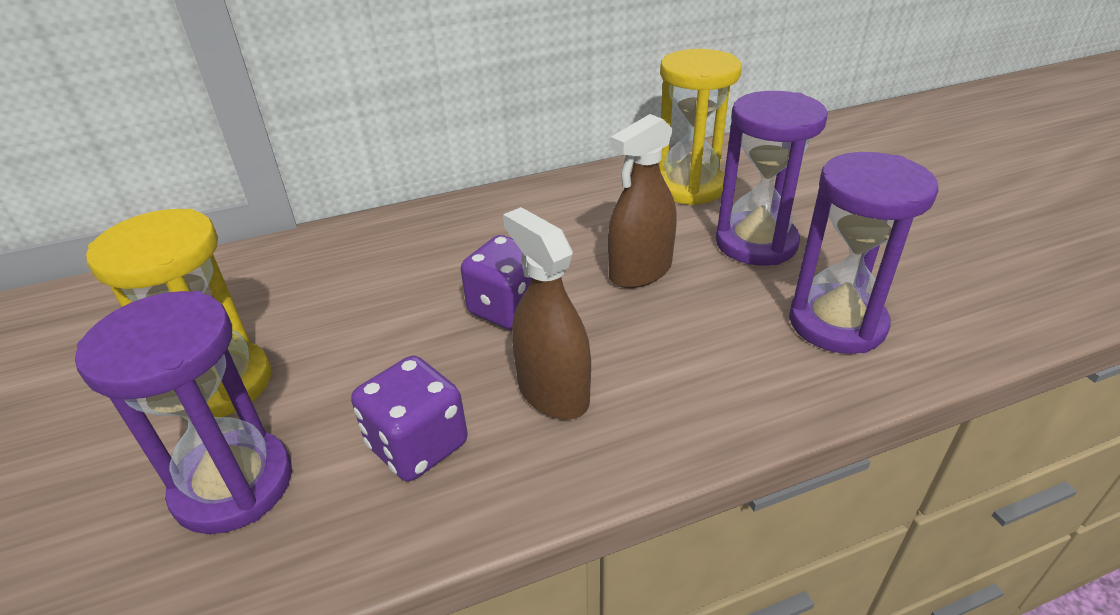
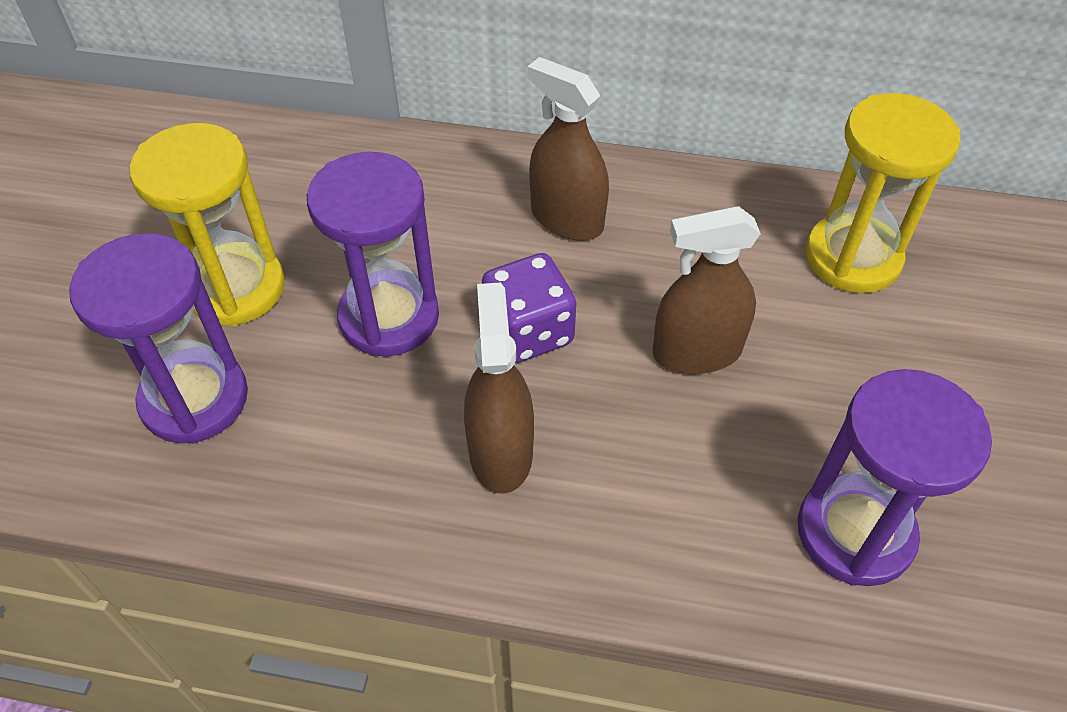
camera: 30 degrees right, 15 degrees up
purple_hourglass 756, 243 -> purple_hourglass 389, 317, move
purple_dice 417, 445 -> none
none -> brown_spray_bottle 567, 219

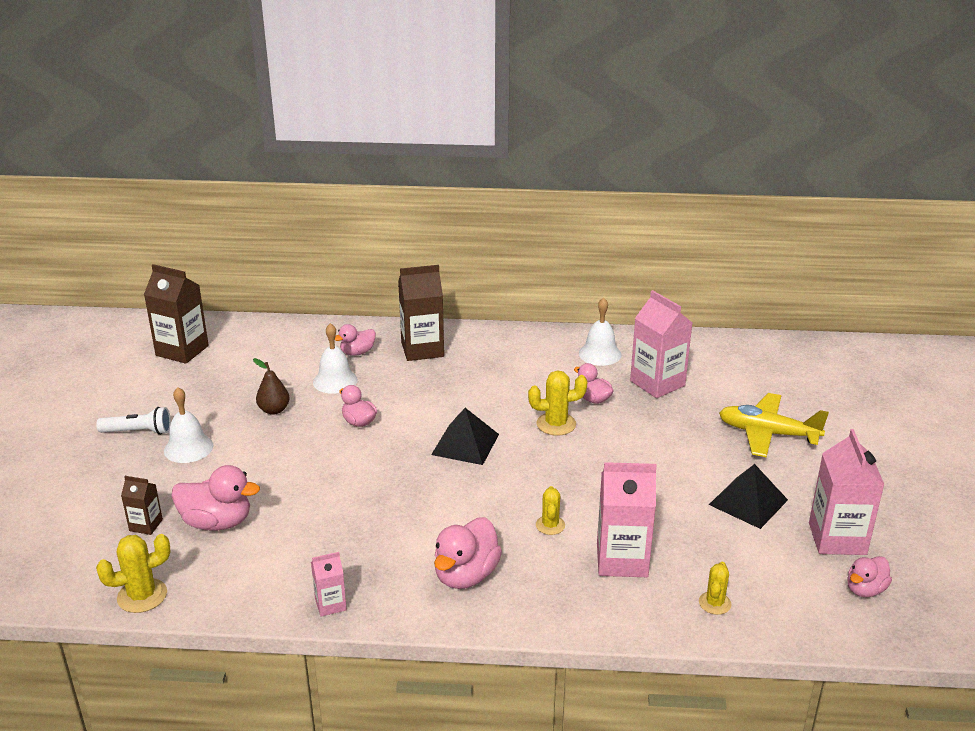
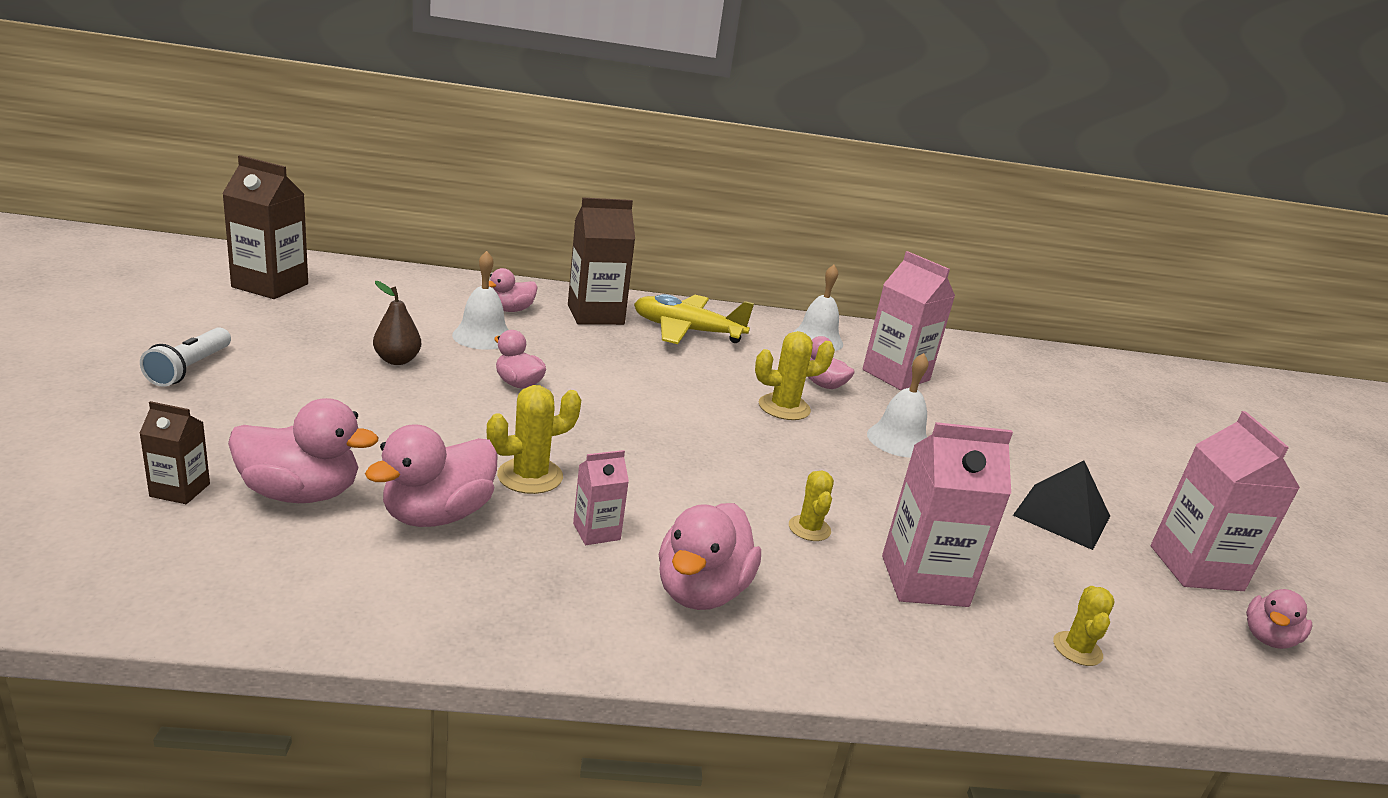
camera: 10 degrees left, 5 degrees down
white_bell 188, 448 -> white_bell 898, 440, move
yellow_plane 767, 433 -> yellow_plane 686, 331, move
white_flashlight 138, 432 -> white_flashlight 190, 368, 105 degrees clockwise
black_pyramid 465, 444 -> none
yellow_cactus 142, 596 -> yellow_cactus 530, 476, move
pink_carton 330, 604 -> pink_carton 596, 531, move
none -> pink_duck 437, 515

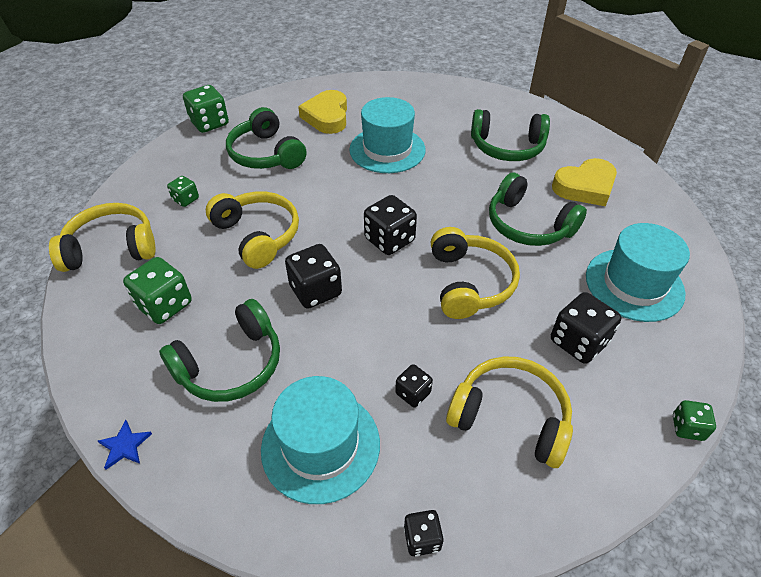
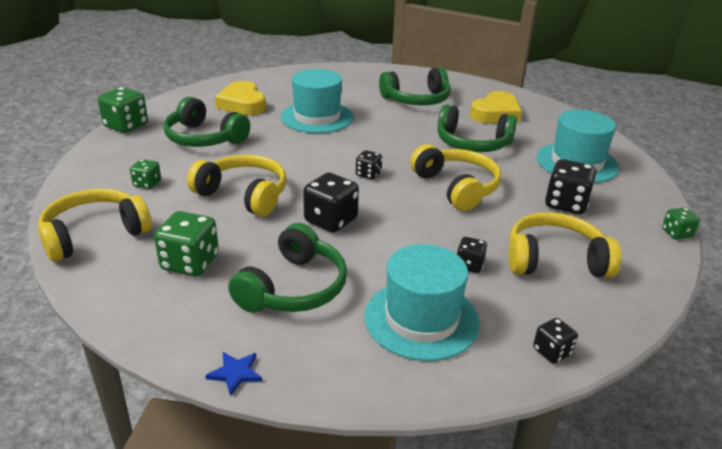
camera: 25 degrees left, 15 degrees down
black_dice 389, 240 -> black_dice 368, 174, x0.56

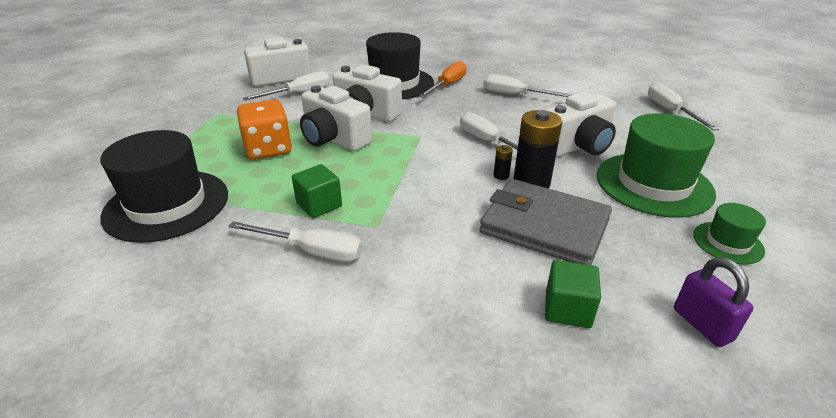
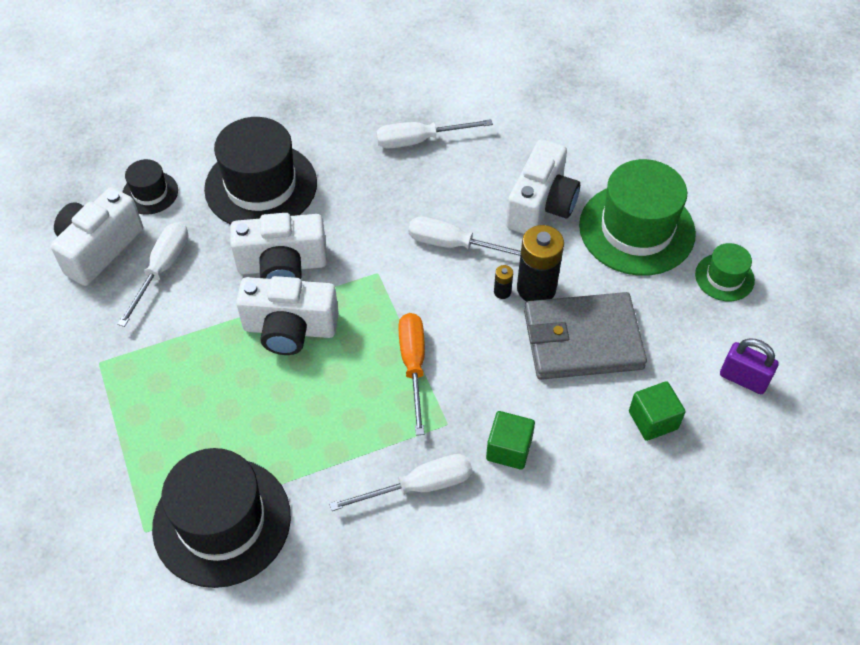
camera: 35 degrees left, 20 degrees up
orange_screwdriver 447, 85 -> orange_screwdriver 413, 365, move
white_screwdriver 671, 111 -> none
orange_dice 268, 149 -> none
green_cube 319, 205 -> green_cube 509, 449, move
none -> black_hat 150, 193

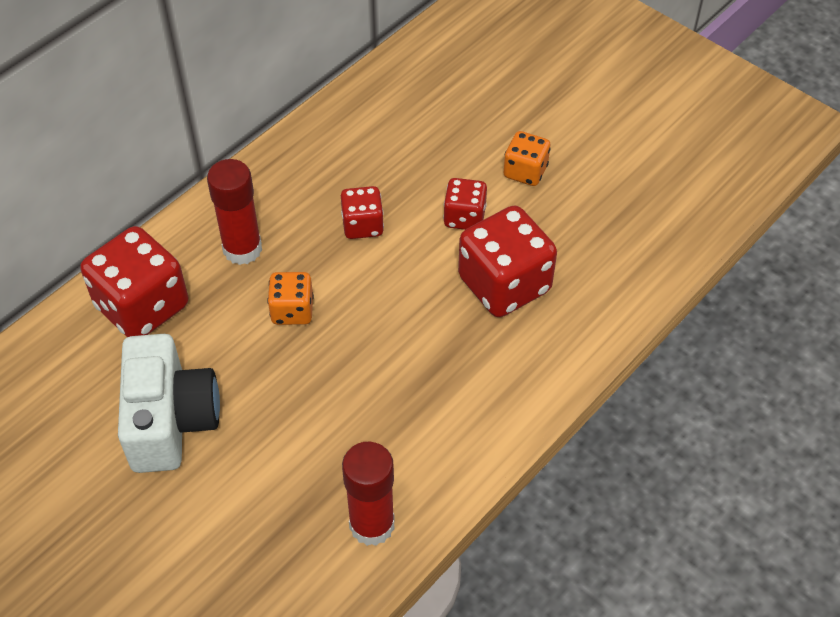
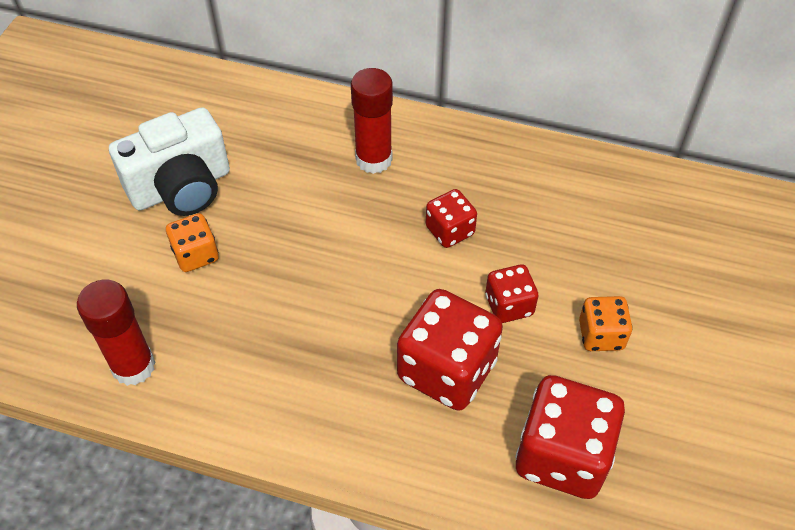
camera: 65 degrees right, 0 degrees up
red_dice 142, 306 -> red_dice 562, 455, move
orange_dice 292, 310 -> orange_dice 196, 255, move

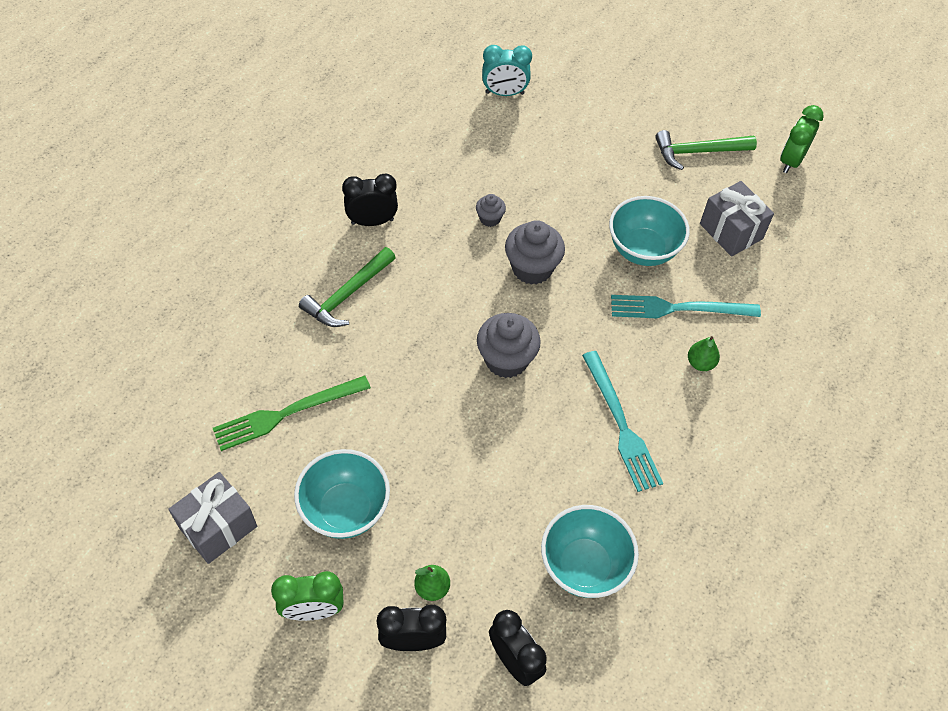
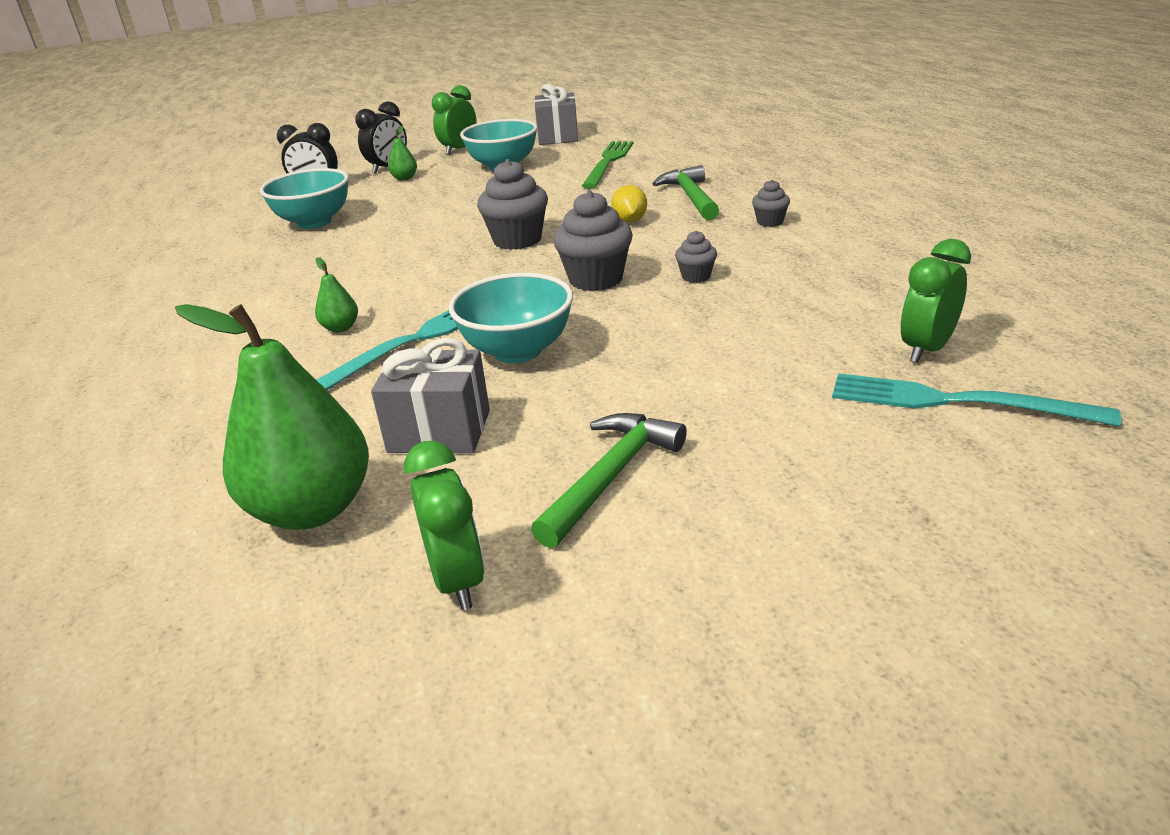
camera: 135 degrees right, 25 degrees down
turquoise_clock 504, 93 -> green_clock 926, 349
black_clock 372, 221 -> grey_cupcake 770, 222
turquoise_fork 621, 425 -> turquoise_fork 956, 402, move
none -> yellow_lemon 630, 221
none -> green_pear 312, 509

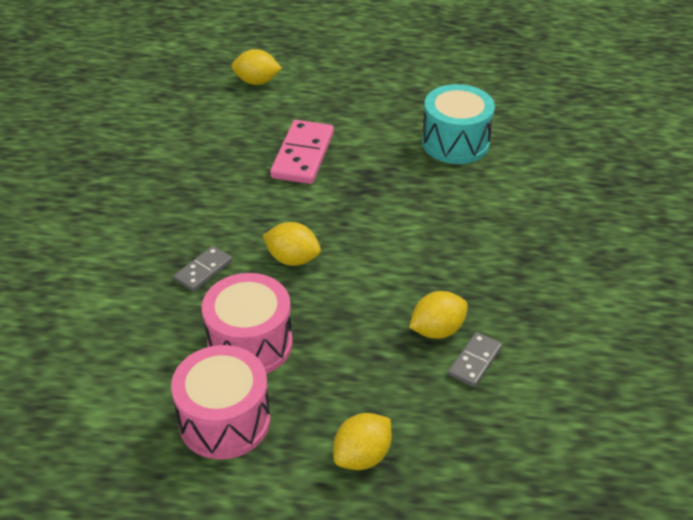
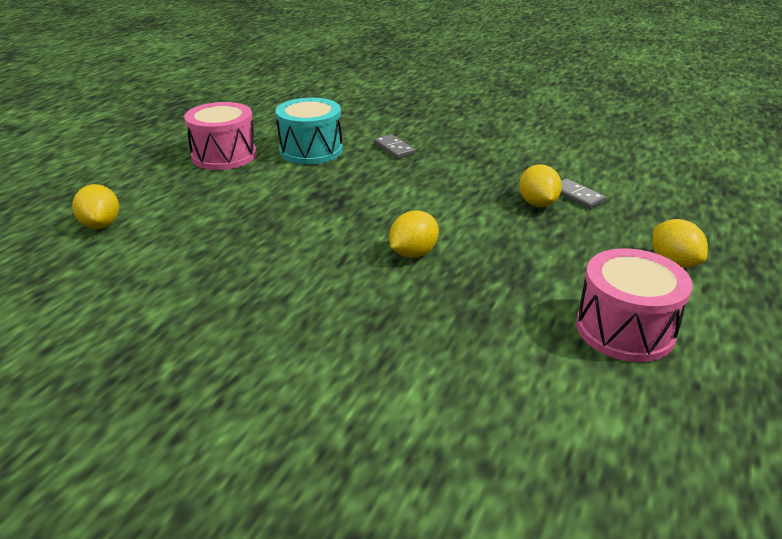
camera: 70 degrees left, 10 degrees down
yellow_lemon 257, 82 -> yellow_lemon 101, 225, 45 degrees counterclockwise
pink_domino 303, 155 -> none
grey_domino 203, 270 -> grey_domino 394, 148, move
pink_drum 250, 344 -> pink_drum 224, 155, move

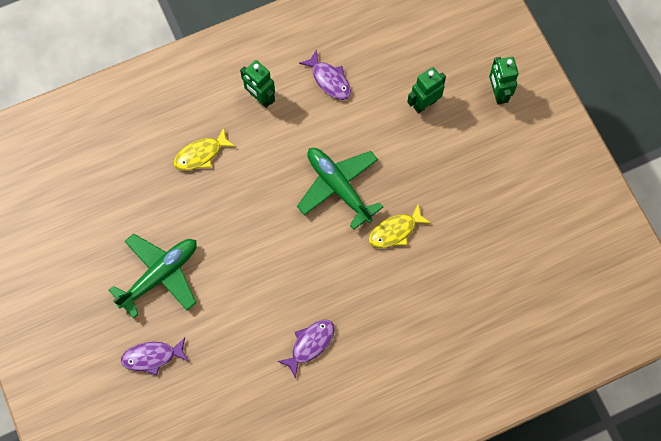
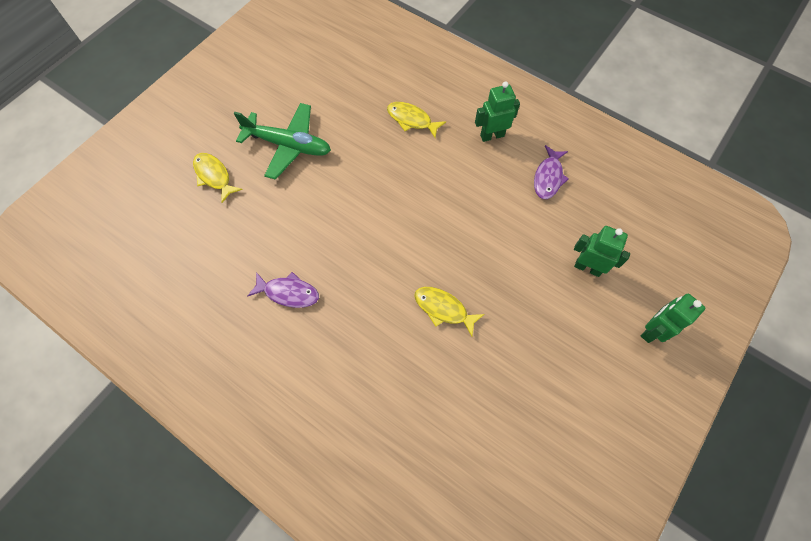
camera: 60 degrees right, 5 degrees down
green_robot 260, 98 -> green_robot 492, 135, 60 degrees clockwise
green_plane 338, 187 -> none
purple_fish 152, 357 -> yellow_fish 214, 176

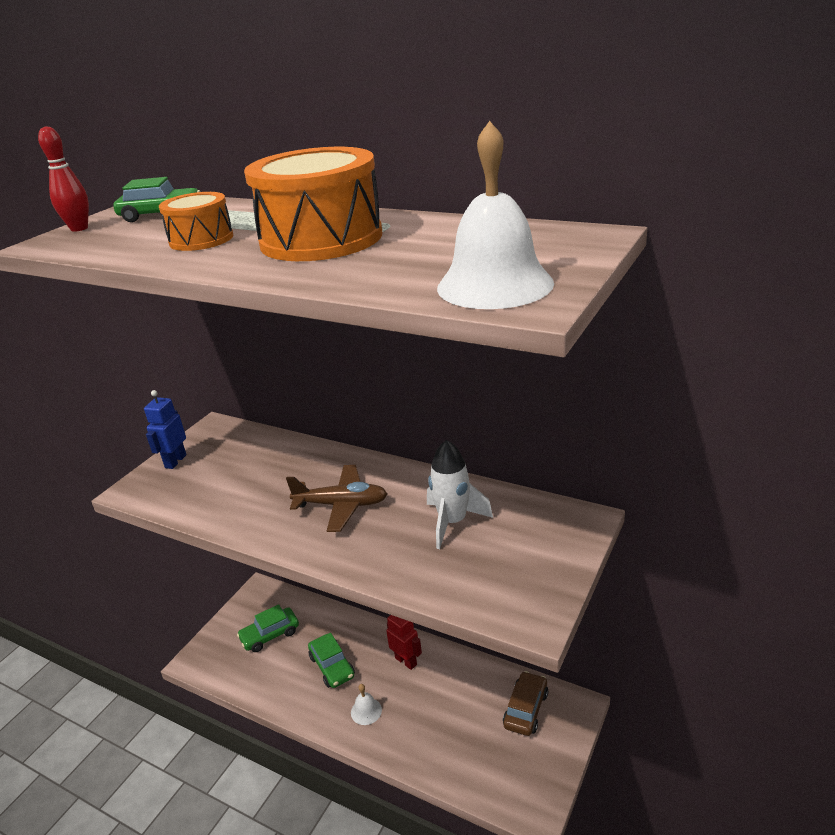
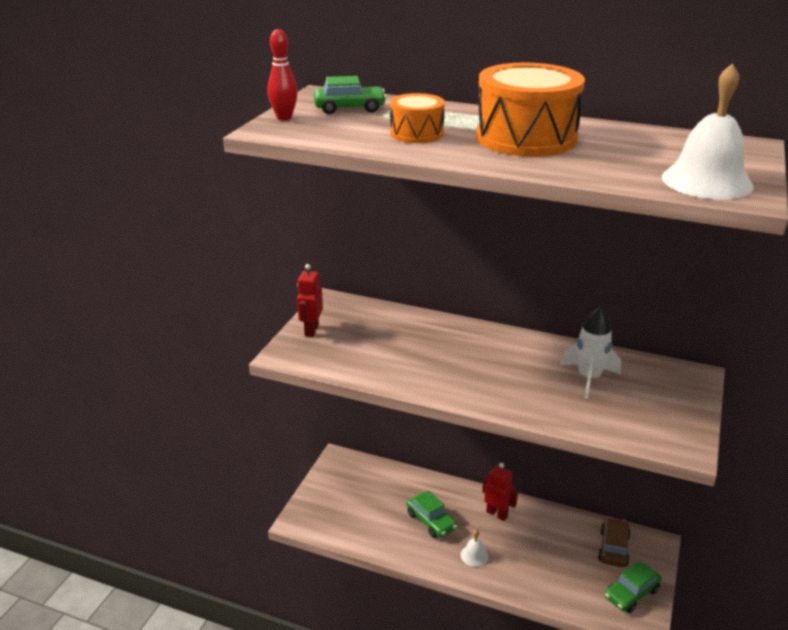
camera: 10 degrees left, 0 degrees up
blue_robot 175, 461 -> red_robot 311, 330
brown_plane 341, 505 -> none
green_car 270, 635 -> green_car 631, 593, move

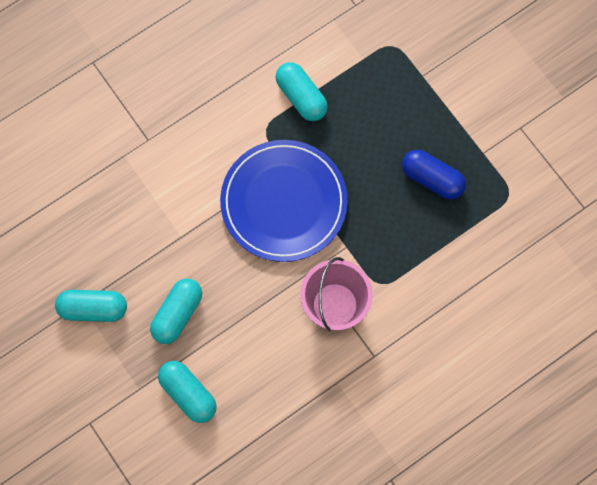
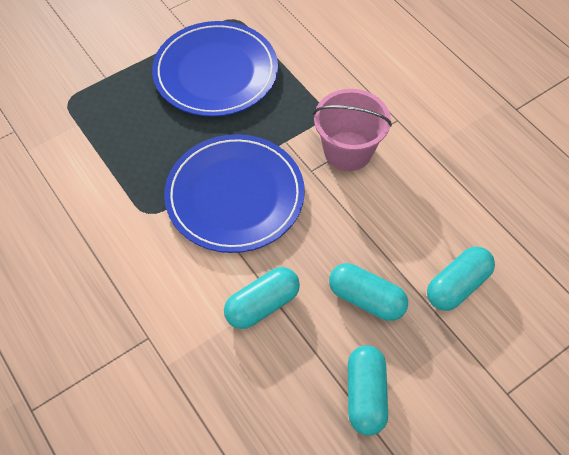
camera: 90 degrees left, 15 degrees down
turquoise_capsule 301, 97 -> turquoise_capsule 262, 305, move
blue_capsule 432, 179 -> blue_plate 215, 72

